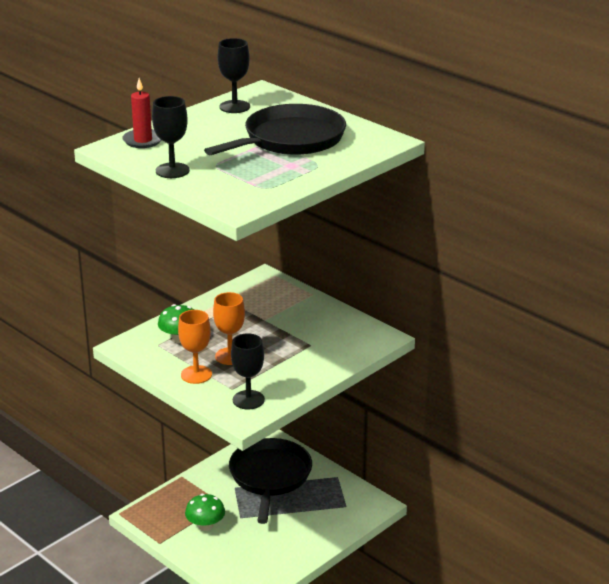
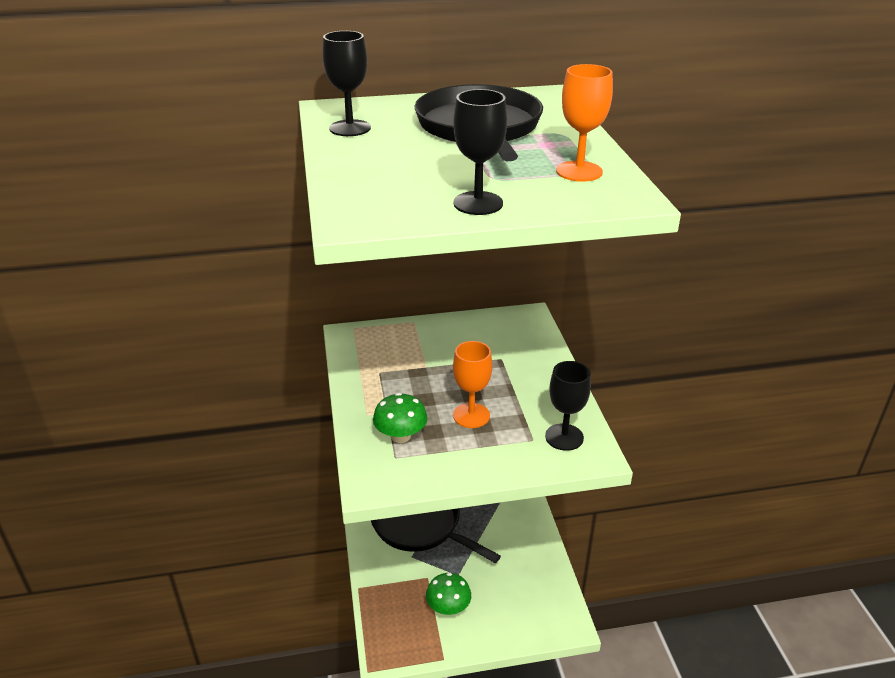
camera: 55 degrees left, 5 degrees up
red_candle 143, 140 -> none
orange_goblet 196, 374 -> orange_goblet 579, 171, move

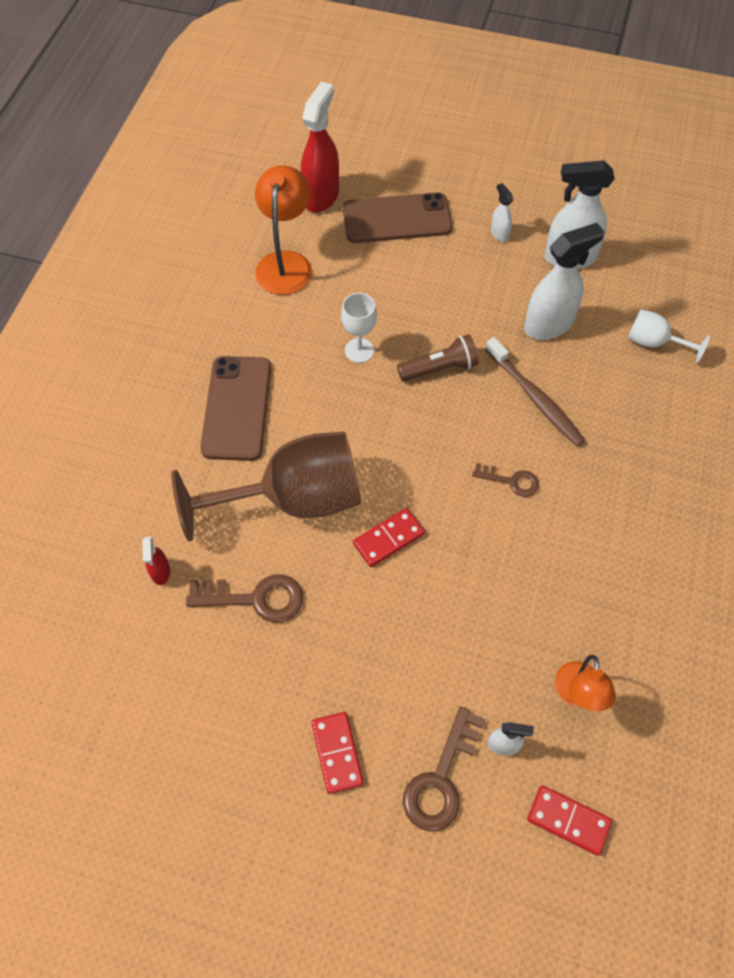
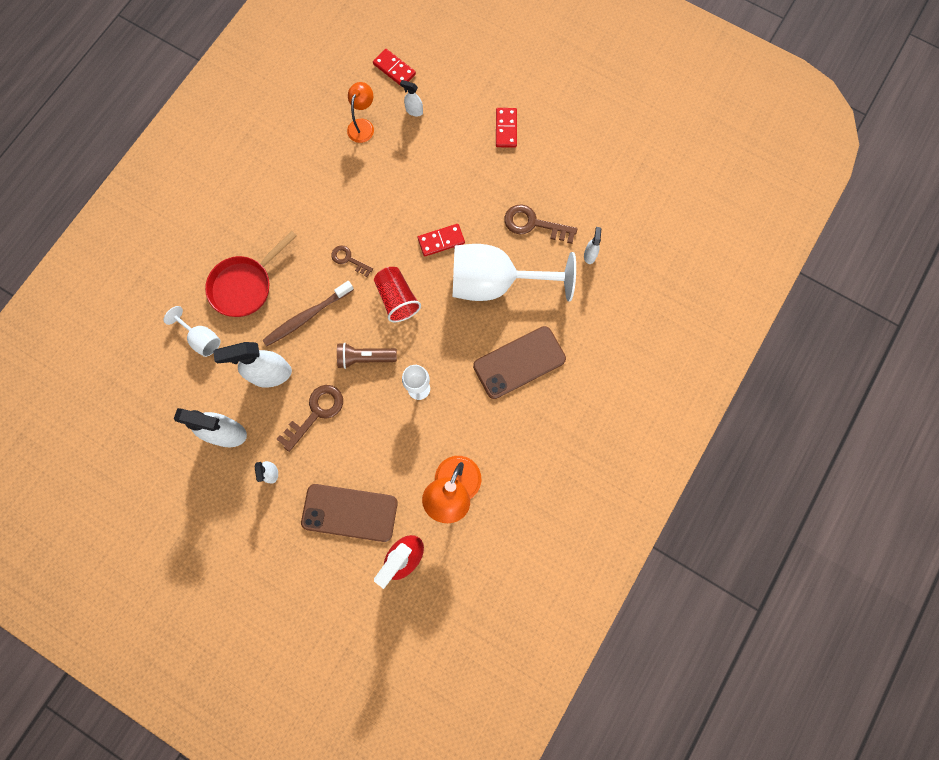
camera: 165 degrees left, 15 degrees up
brown_toothbrush 534, 397 -> brown_toothbrush 307, 316, 105 degrees counterclockwise
brown_phone 237, 408 -> brown_phone 519, 362, 45 degrees clockwise
brown_goblet 293, 500 -> white_goblet 495, 283
red_spray_bottle 161, 572 -> white_spray_bottle 589, 255
brown_key 441, 779 -> brown_key 316, 413, move
none -> red_pan 245, 285
none -> red_cup 397, 299

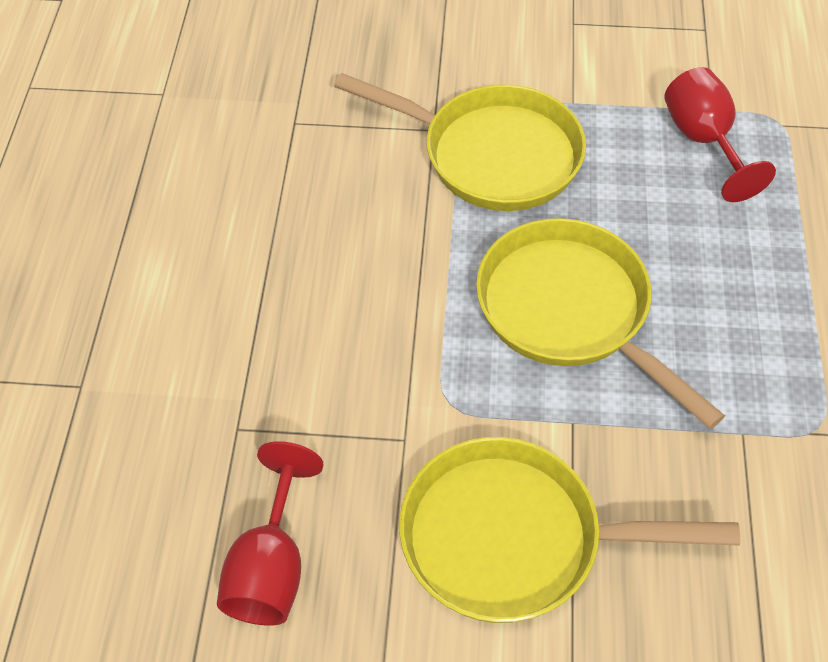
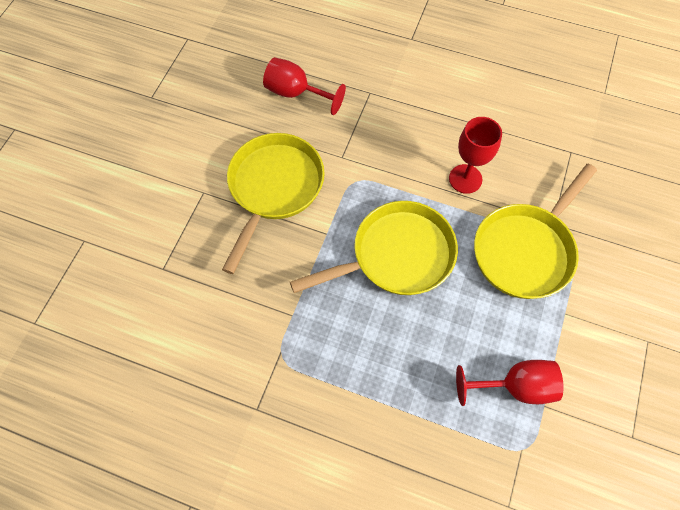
camera: 105 degrees right, 10 degrees up
none -> red_goblet 465, 179

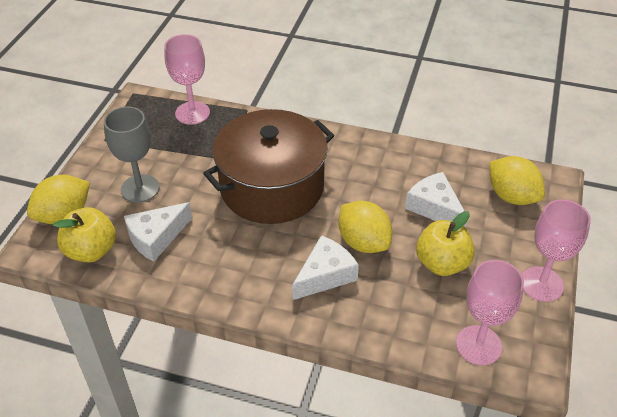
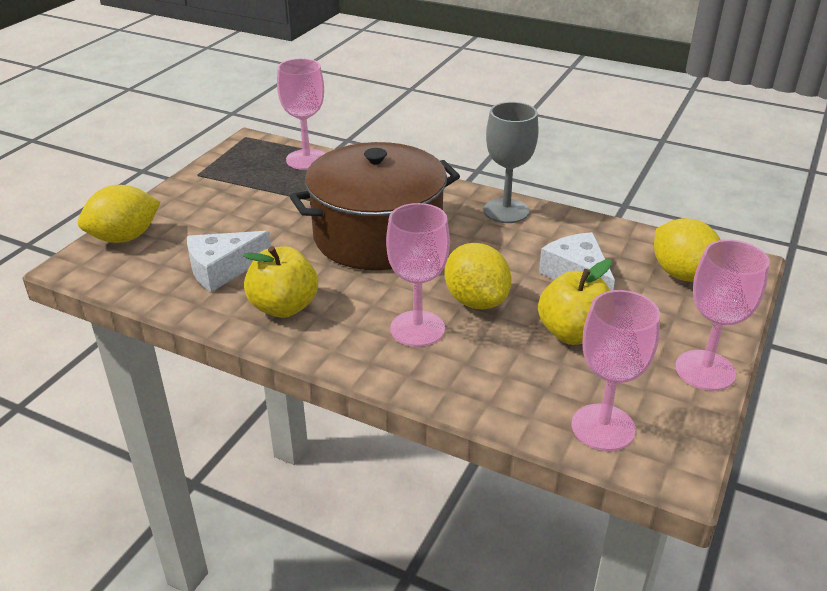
camera: 10 degrees right, 10 degrees down
grey_goblet 140, 188 -> grey_goblet 506, 211, move
yellow_apple 91, 251 -> yellow_apple 284, 307, move
white_cheese 325, 275 -> pink_goblet 417, 328

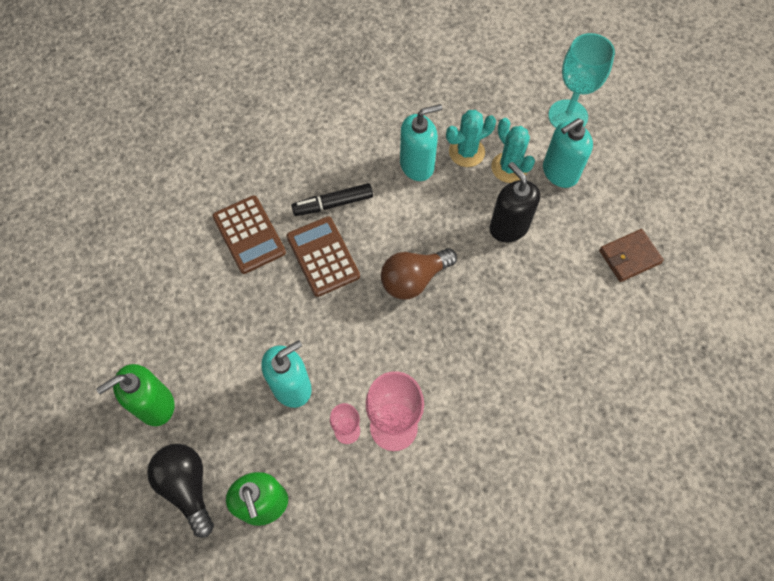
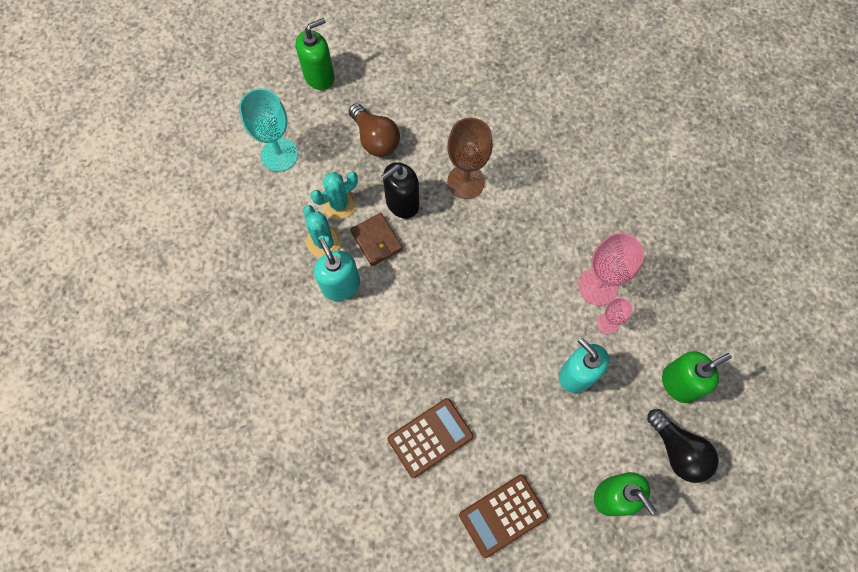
camera: 95 degrees left, 5 degrees up
turquoise_soap_dispenser 559, 172 -> none
black_marker 333, 204 -> none
brown_calculator 323, 256 -> brown_calculator 503, 515, move
brown_wallet 629, 257 -> brown_wallet 376, 240, move
brown_light_bulb 414, 279 -> brown_light_bulb 375, 139, move
black_light_bulb 187, 487 -> black_light_bulb 678, 451, 90 degrees counterclockwise
none -> green_soap_dispenser 319, 76
none -> brown_goblet 466, 181

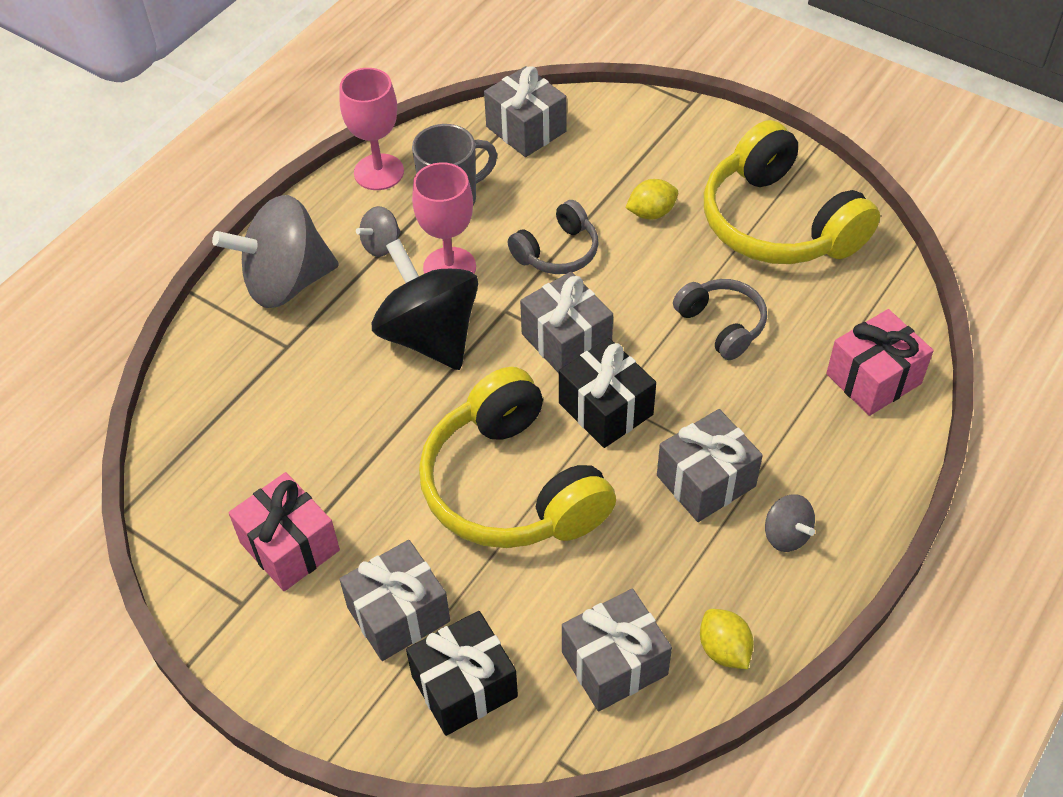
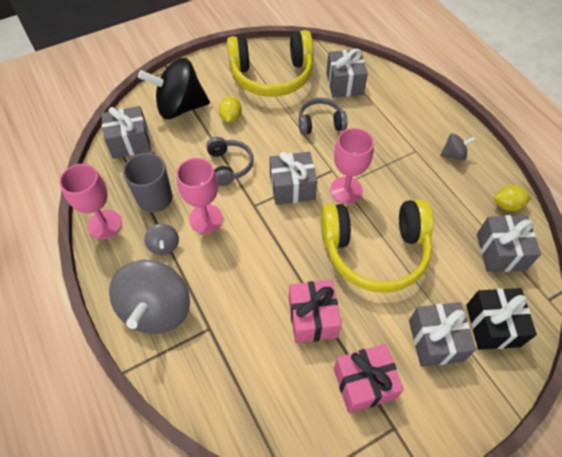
camera: 65 degrees left, 5 degrees up
black_spinning_top 429, 336 -> black_spinning_top 180, 107, move
pink_gift 873, 379 -> pink_gift 312, 318, move
black_gift 605, 409 -> pink_goblet 346, 190
grey_gift 706, 481 -> grey_gift 344, 84, move

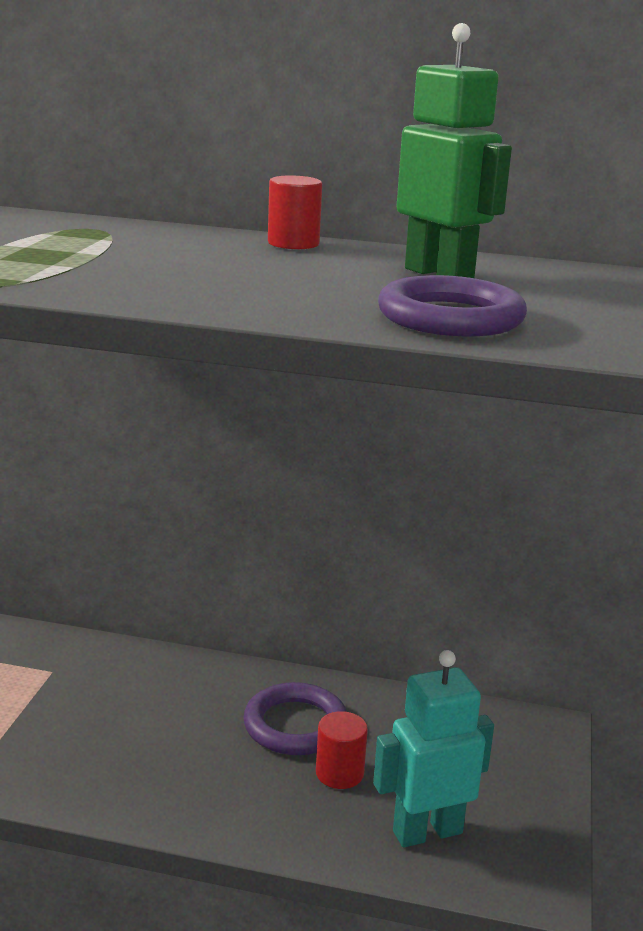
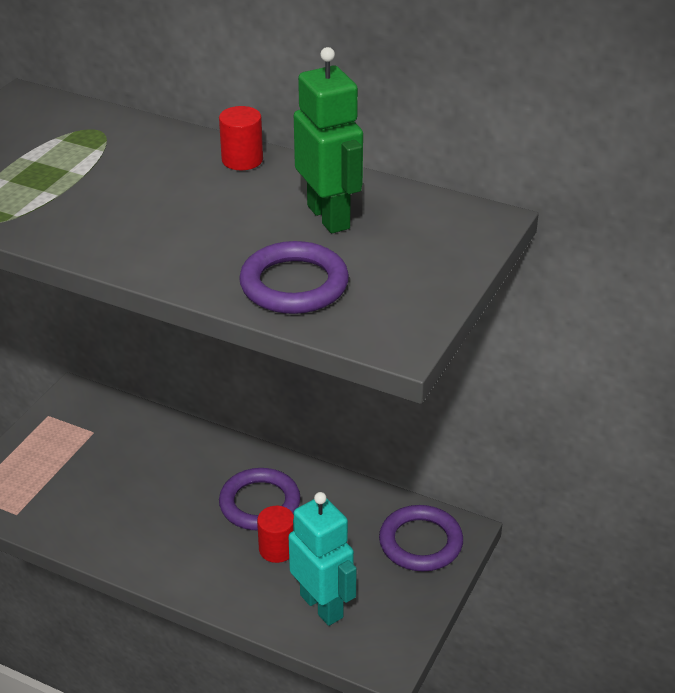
camera: 15 degrees right, 15 degrees up
turquoise_robot 427, 832 -> turquoise_robot 322, 606, 60 degrees clockwise
none -> purple_ring 420, 542

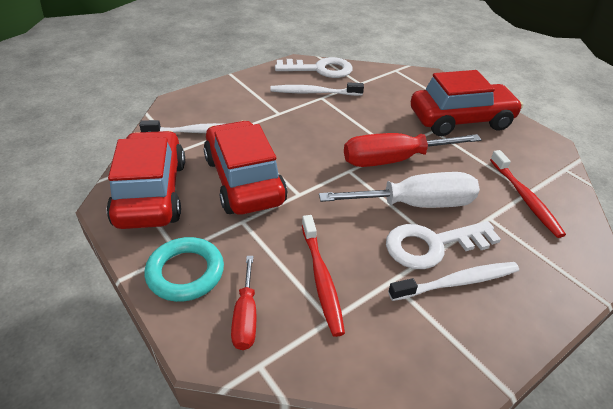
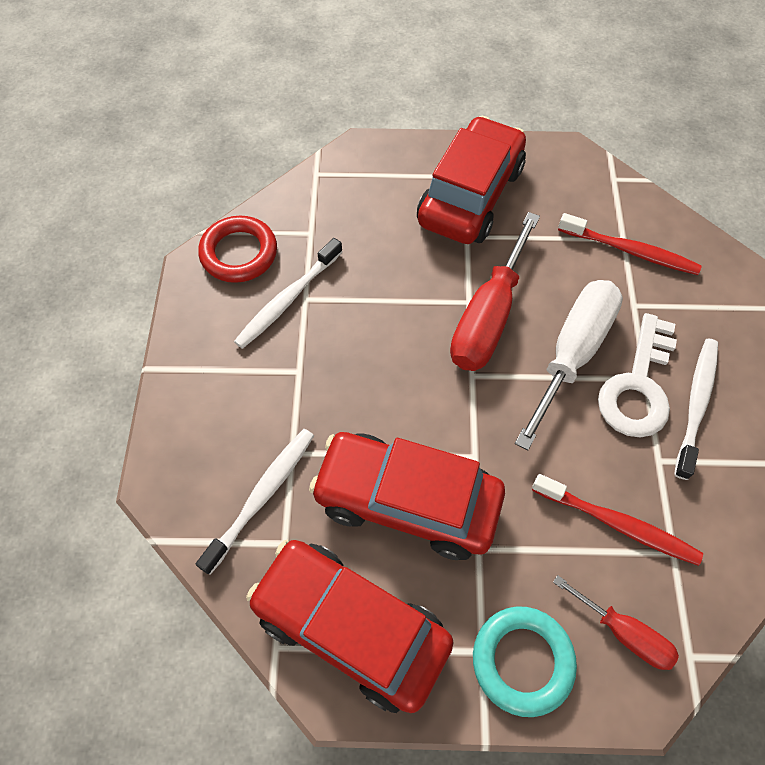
camera: 50 degrees left, 20 degrees up
white_key 320, 69 -> red_ring 239, 253

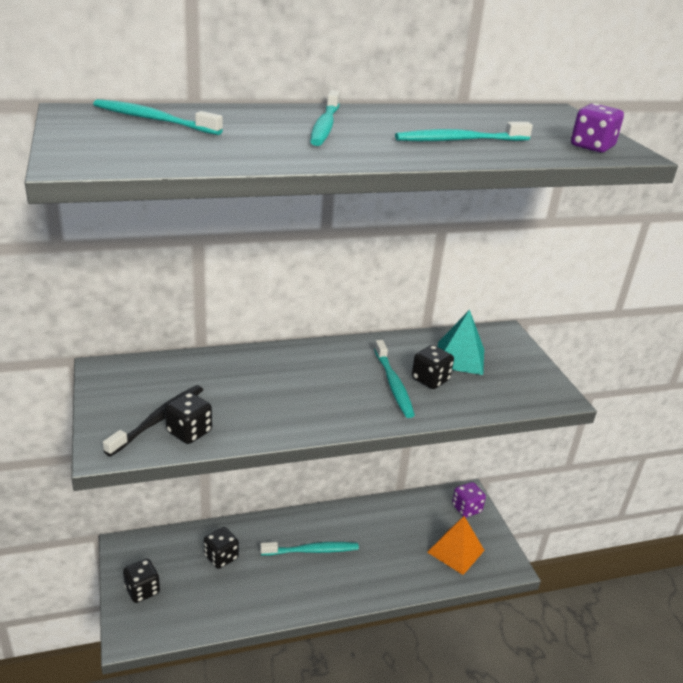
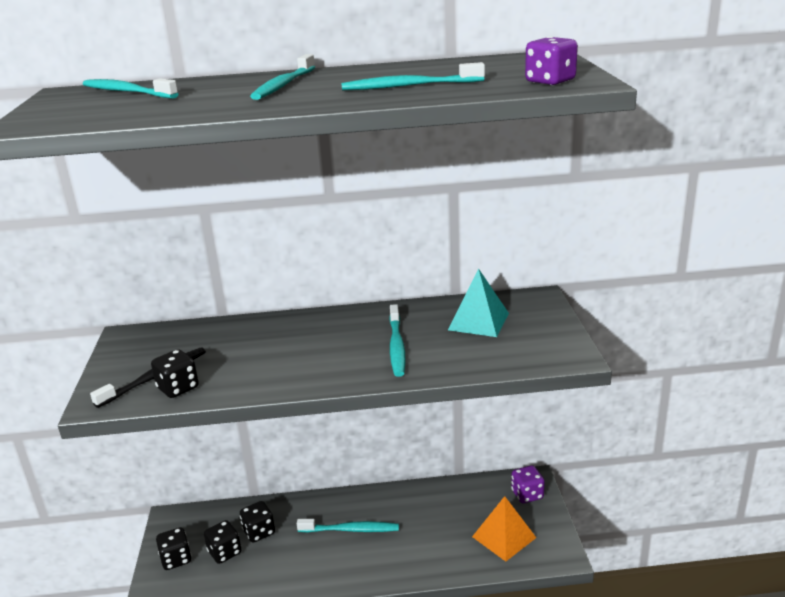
camera: 15 degrees right, 5 degrees down
black_dice 430, 380 -> black_dice 225, 552, move

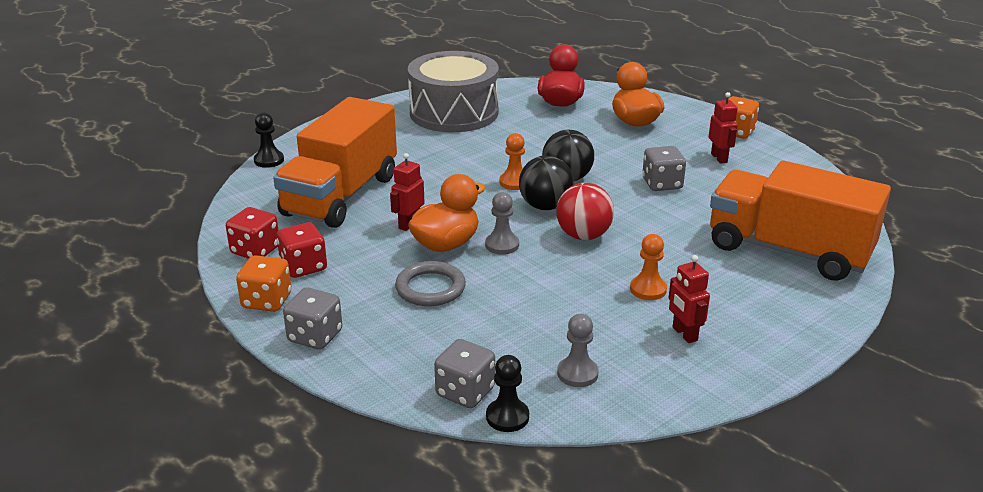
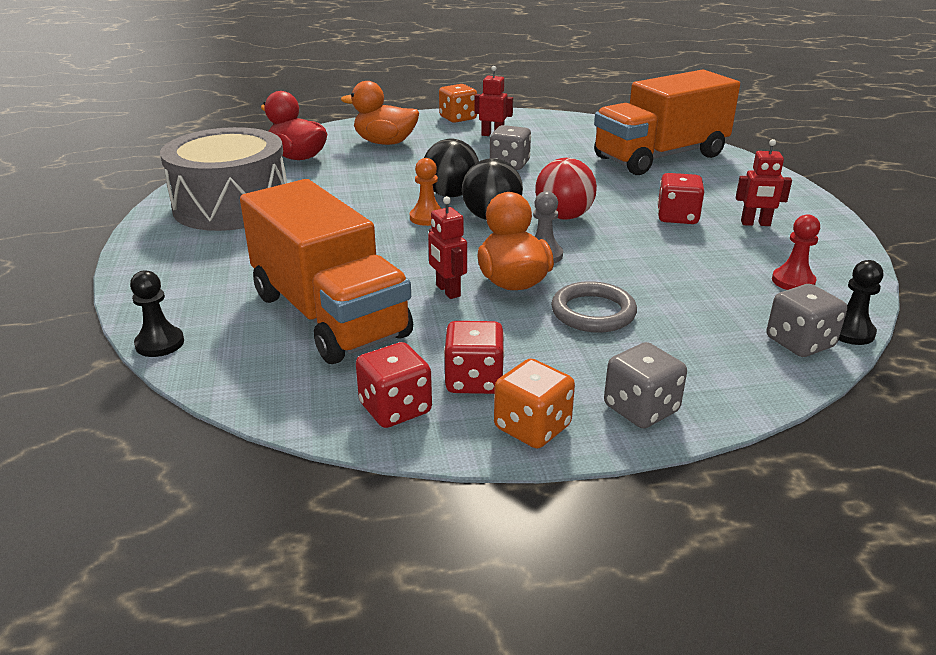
camera: 60 degrees left, 0 degrees up
orange_pawn 648, 289 -> red_dice 677, 217
grey_pawn 577, 373 -> red_pawn 793, 281

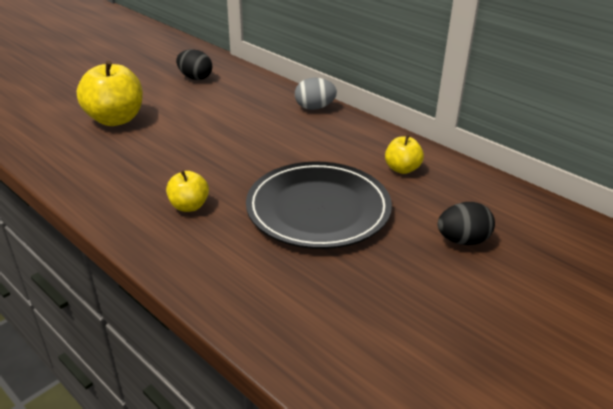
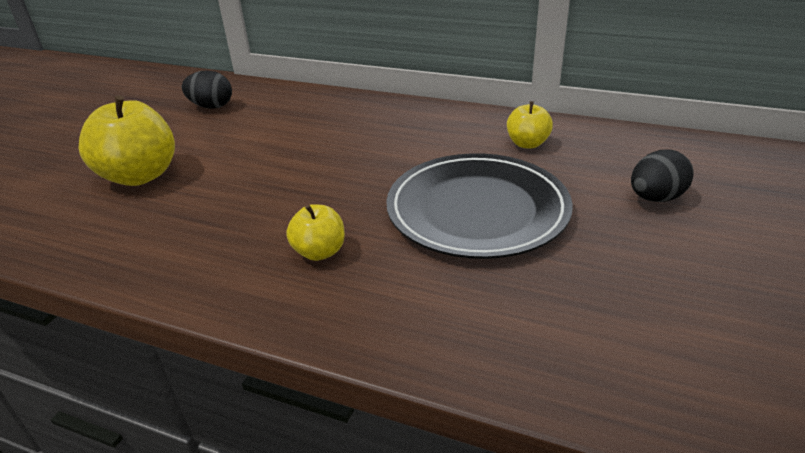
camera: 20 degrees left, 0 degrees up
grey_egg 314, 108 -> none

